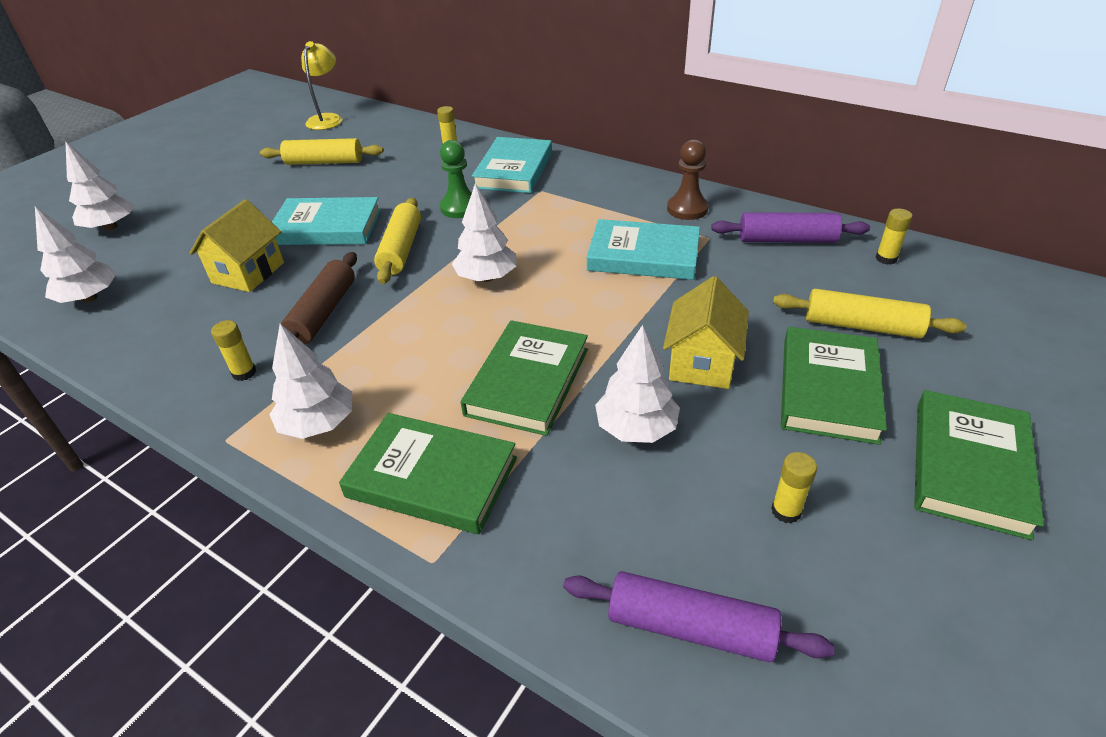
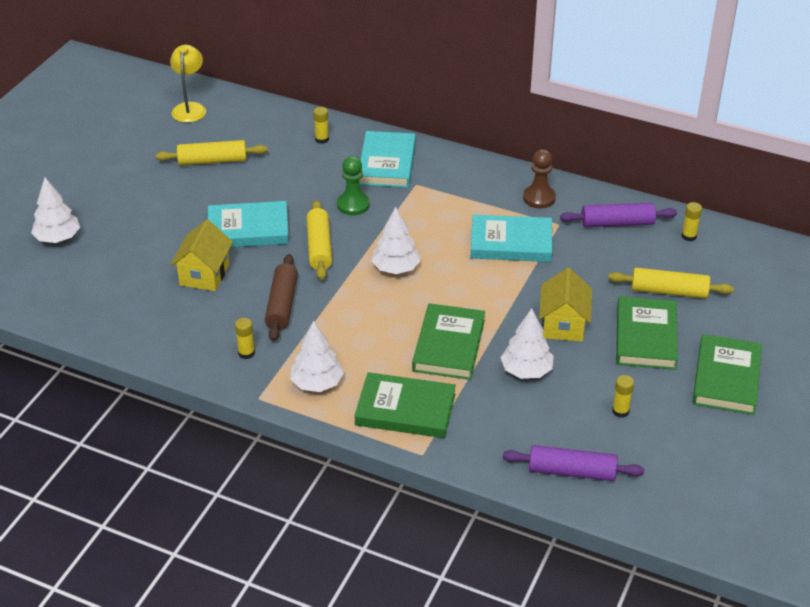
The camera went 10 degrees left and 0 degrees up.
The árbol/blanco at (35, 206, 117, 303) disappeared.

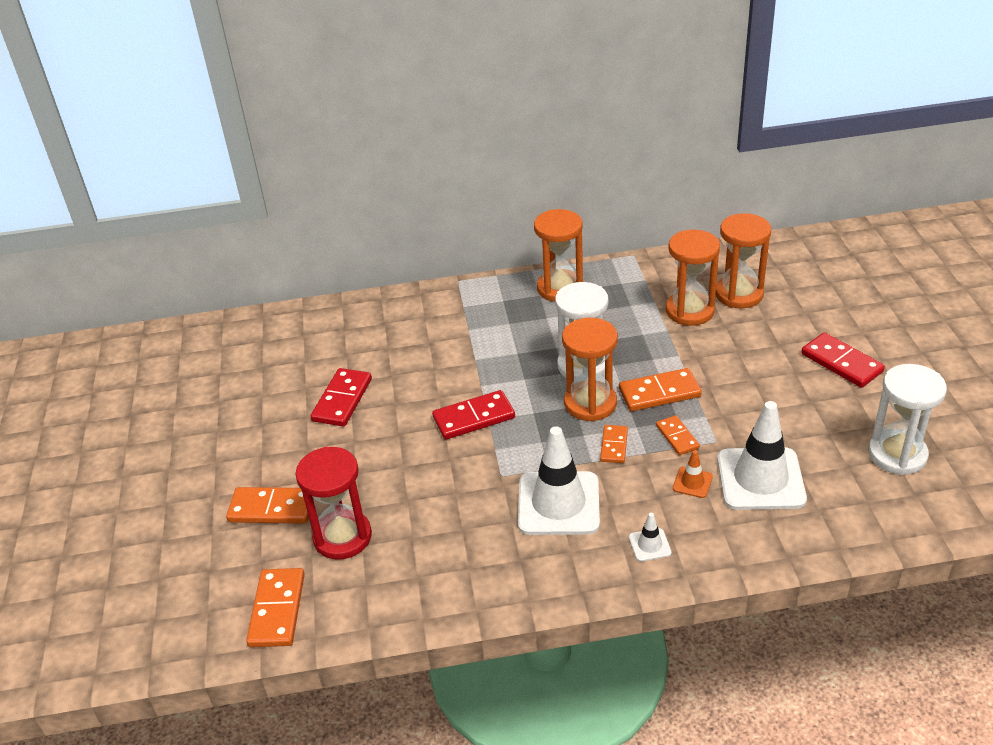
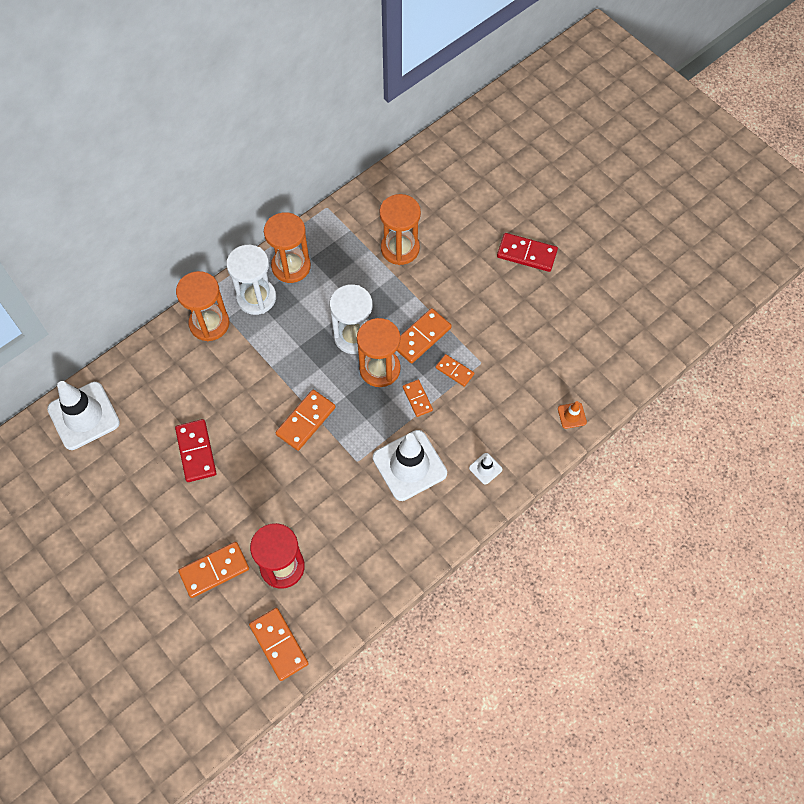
The camera went 35 degrees left and 25 degrees up.
The ficha de dominó/rojo at (432, 390, 515, 440) became the ficha de dominó/naranja at (275, 389, 336, 451).
The cono de tráfico/naranja moved from (673, 450, 713, 498) to (558, 401, 587, 429).
The reloj de arena/naranja moved from (715, 213, 771, 308) to (176, 271, 229, 341).
The cono de tráfico/blanco moved from (717, 401, 807, 510) to (47, 381, 120, 450).
The reloj de arena/blanco moved from (868, 364, 947, 475) to (226, 245, 276, 315).

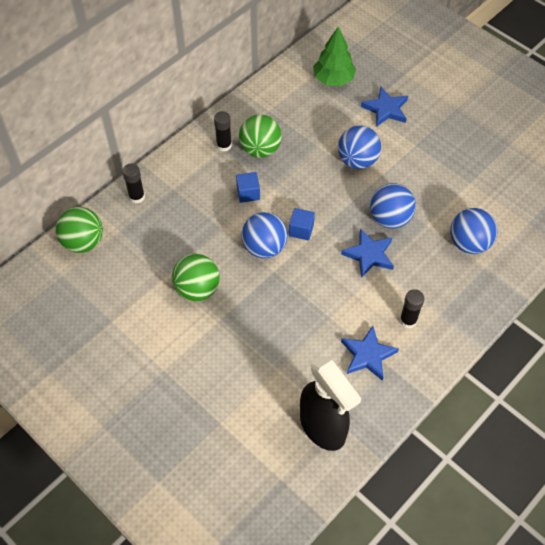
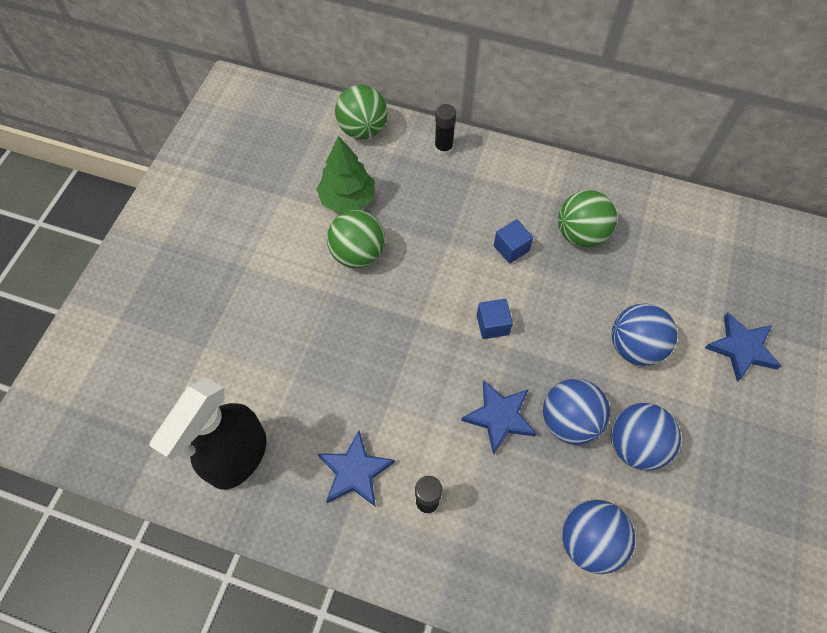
The camera went 65 degrees right and 5 degrees up.
The barra de pegamento/negro at (214, 111, 232, 152) disappeared.
The pelota/azul moved from (241, 212, 288, 258) to (611, 403, 681, 471).
The árbol/verde moved from (313, 26, 356, 86) to (316, 136, 375, 214).

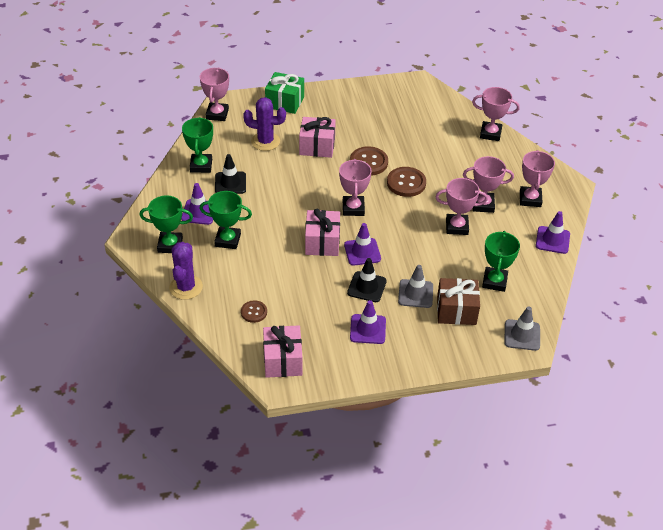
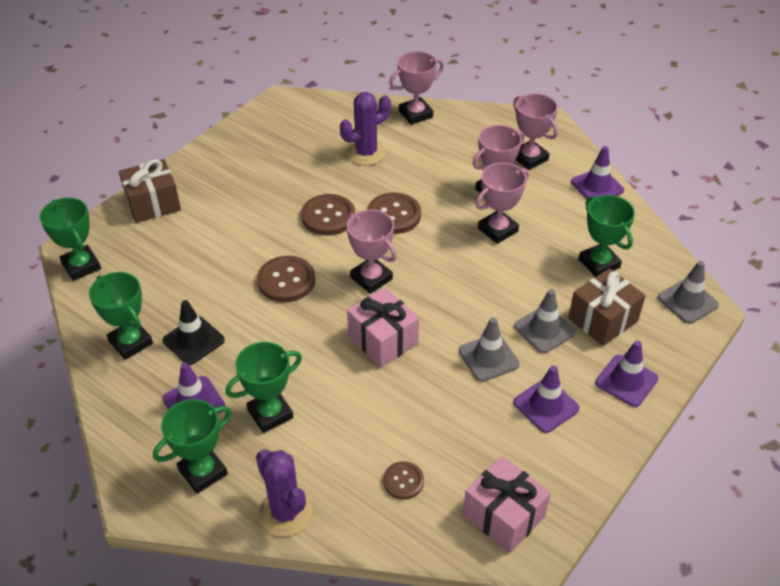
The camera went 40 degrees left and 0 degrees up.
The trofeo/rosa at (200, 67, 229, 121) became the trofeo/verde at (40, 198, 101, 281).
The cactus/morado moved from (243, 97, 286, 151) to (340, 92, 391, 165).
The regalo/verde at (265, 72, 304, 114) became the regalo/marrón at (119, 159, 181, 223).
The regalo/rosa at (299, 117, 336, 158) disappeared.
The cono de tráfico/morado moved from (344, 223, 381, 266) to (595, 341, 658, 407).
The cono de tráfico/negro at (347, 258, 387, 302) became the cono de tráfico/gris at (459, 317, 520, 382).
The botón/marrón at (257, 256, 315, 302) appeared.

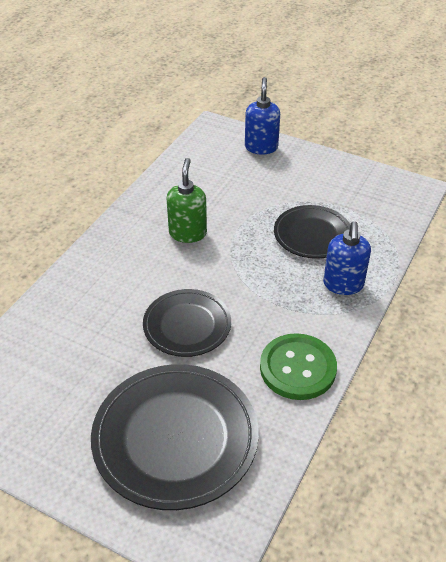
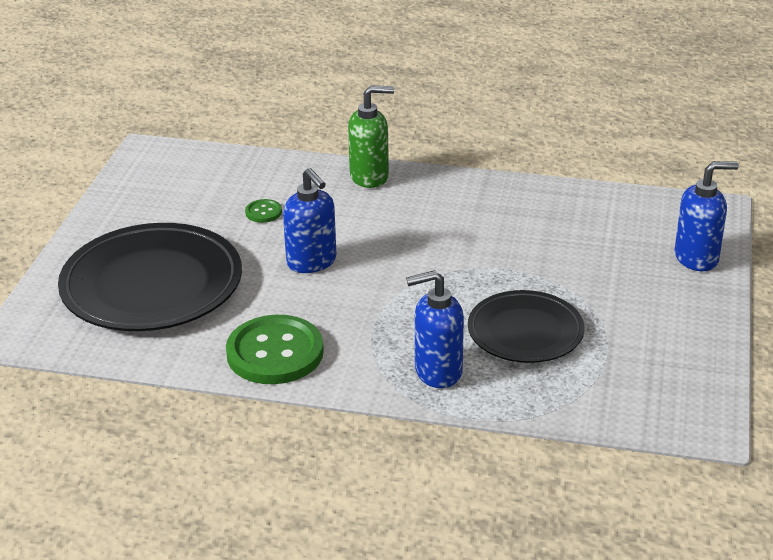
The camera went 75 degrees right and 10 degrees down.
The plato/negro at (143, 289, 231, 357) was replaced by the dispensador de jabón/azul at (283, 168, 336, 273).
The dispensador de jabón/verde moved from (167, 158, 207, 243) to (348, 85, 394, 188).
The botón/verde at (245, 199, 282, 223) appeared.

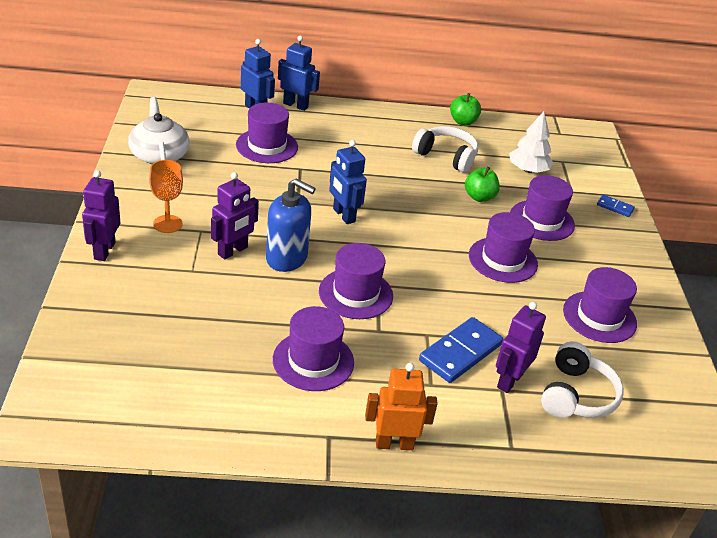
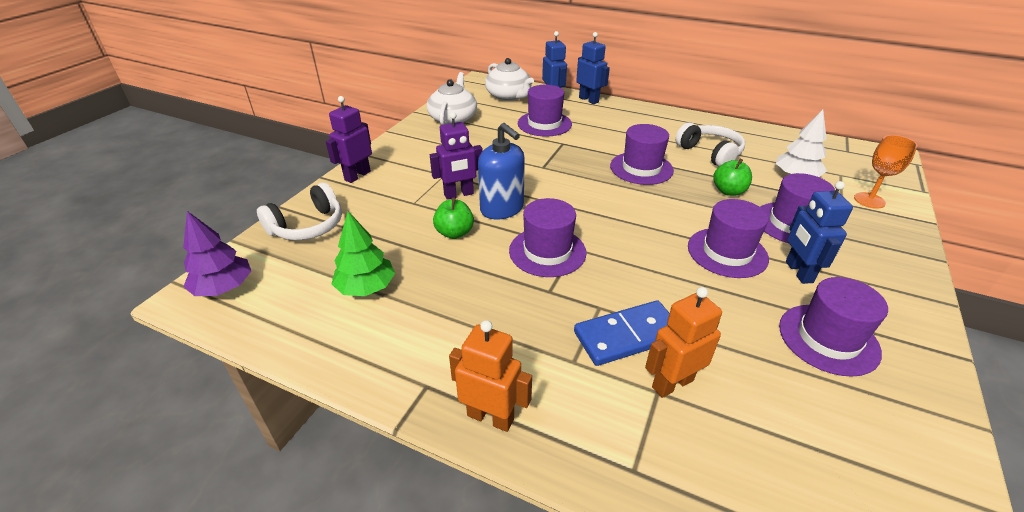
The camera went 30 degrees right and 0 degrees up.
The copa/naranja moved from (149, 160, 183, 233) to (854, 135, 917, 209).
The sombrero/morado moved from (273, 306, 354, 391) to (610, 124, 674, 185).
The robot/azul moved from (329, 140, 367, 224) to (786, 181, 853, 284).
The manzana/verde moved from (450, 93, 481, 125) to (433, 198, 474, 239).
The robot/morado at (496, 302, 546, 393) became the robot/naranja at (645, 287, 722, 398).
The auriculares/blanco moved from (541, 342, 624, 418) to (257, 183, 342, 240).
The ficha de dominó/azul at (597, 195, 635, 217) disappeared.
The árbol/morado at (183, 211, 251, 296) appeared.
The árbol/verde at (332, 211, 395, 296) appeared.
The tetera/blanco at (485, 58, 534, 101) appeared.

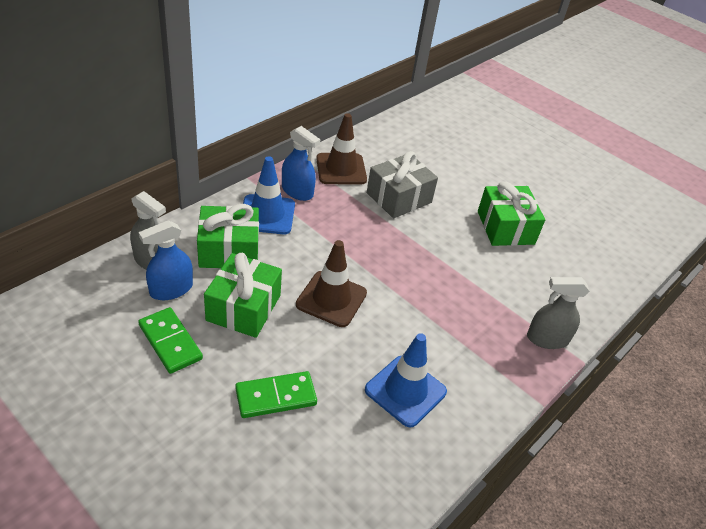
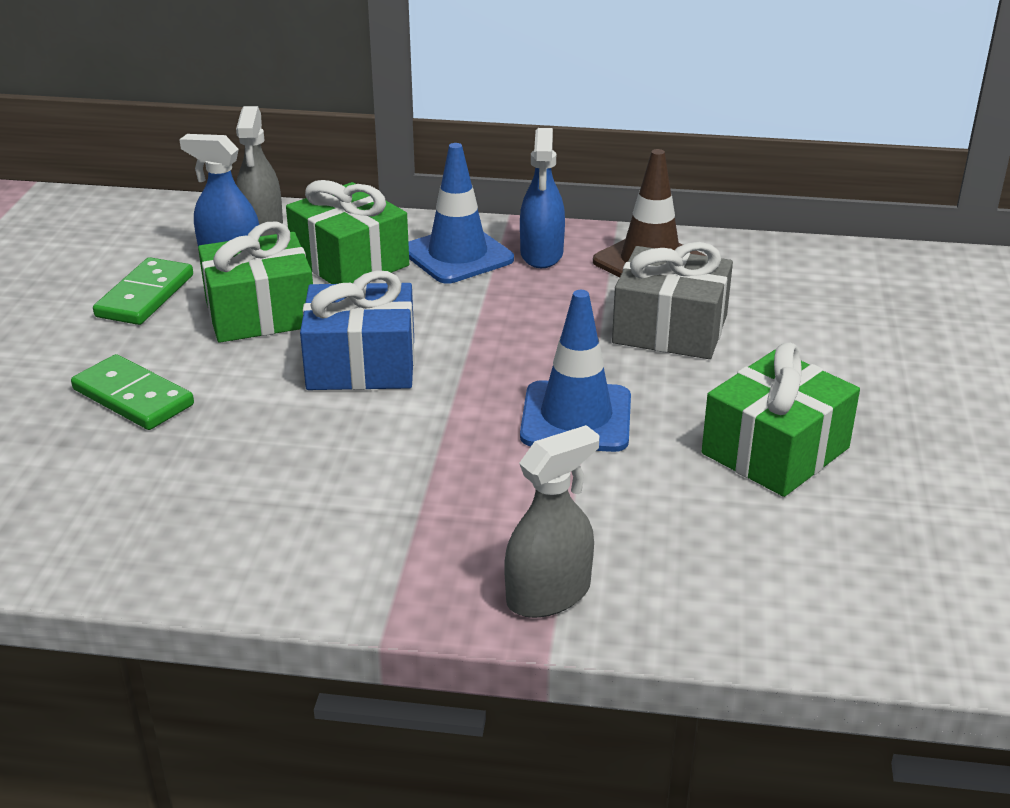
The camera went 60 degrees right and 10 degrees down.
The cono de tráfico/marrón at (296, 240, 367, 327) was replaced by the regalo/azul at (300, 271, 415, 390).
The cono de tráfico/azul moved from (365, 333, 447, 427) to (520, 290, 631, 452).
The pulverizador/gris at (527, 277, 589, 349) turned 90 degrees clockwise.

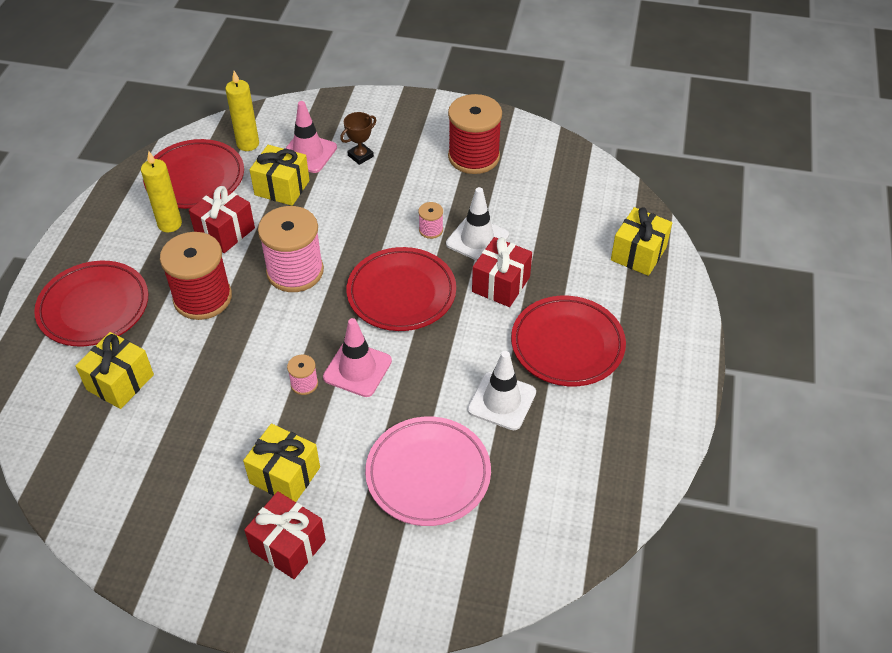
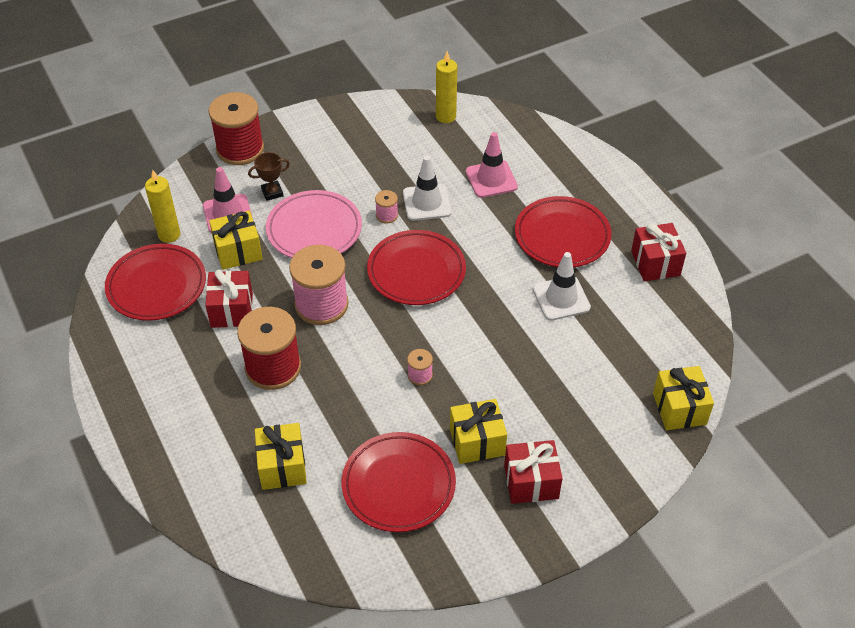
The camera went 40 degrees left and 0 degrees up.
The plato/rojo moved from (34, 261, 148, 346) to (342, 432, 456, 532).
The vela/amarillo moved from (141, 151, 182, 232) to (436, 51, 458, 123).
The cono de tráfico/rosa moved from (323, 318, 392, 397) to (466, 132, 518, 198).
The trofeo/marrón at (340, 112, 376, 165) turned 60 degrees clockwise.
The plato/rosa moved from (365, 417, 491, 526) to (266, 190, 362, 258).
The carrete/rojo moved from (448, 94, 502, 174) to (209, 92, 264, 165).
The regalo/rojo moved from (472, 237, 532, 307) to (631, 223, 686, 281).
The regalo/amarillo moved from (611, 207, 672, 276) to (653, 366, 714, 430).

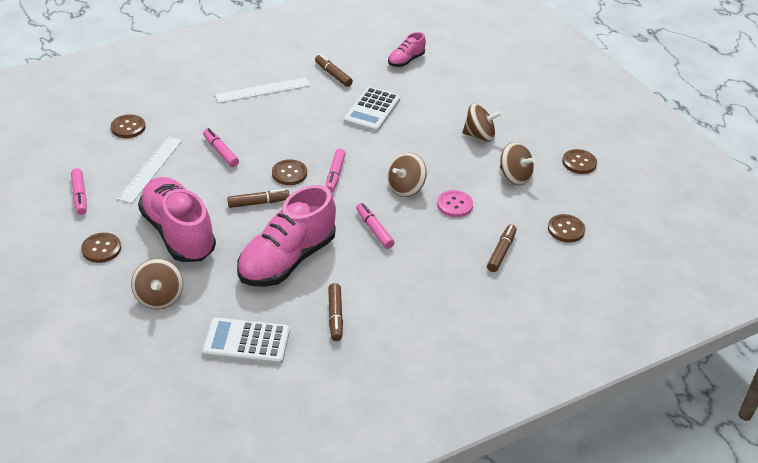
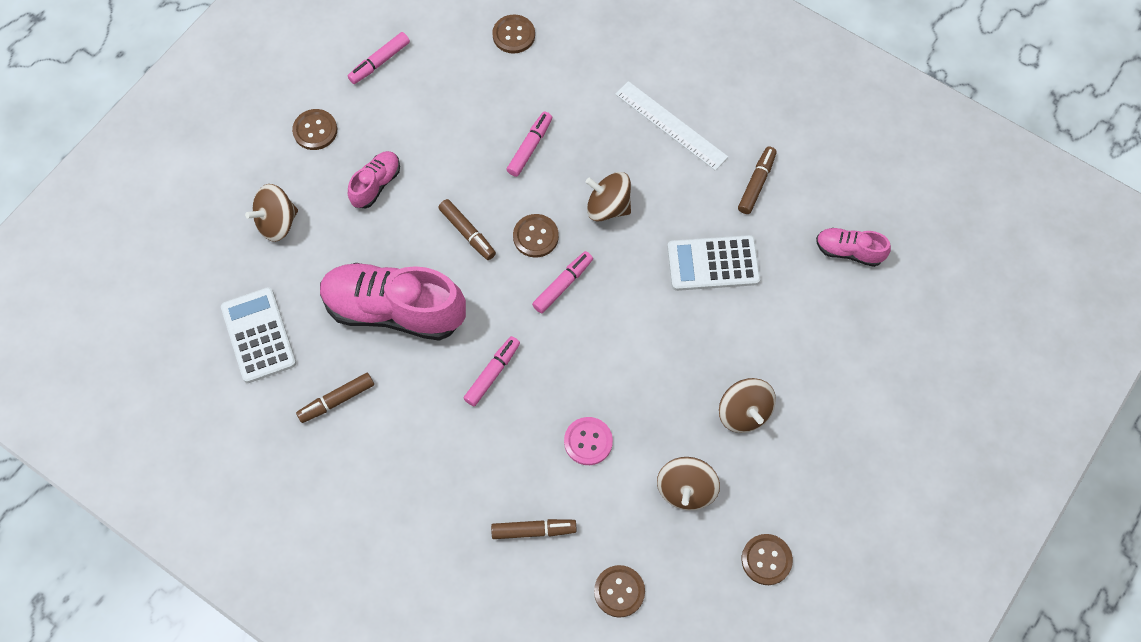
The camera went 65 degrees right and 25 degrees up.
The regla/blanco at (117, 136, 182, 203) disappeared.
The zapato/rosa at (138, 177, 216, 262) changed to 0.49 times the size.
The rotulador/rosa at (325, 149, 346, 193) turned 150 degrees clockwise.
The peonza/marrón moved from (388, 153, 427, 197) to (586, 172, 631, 221).

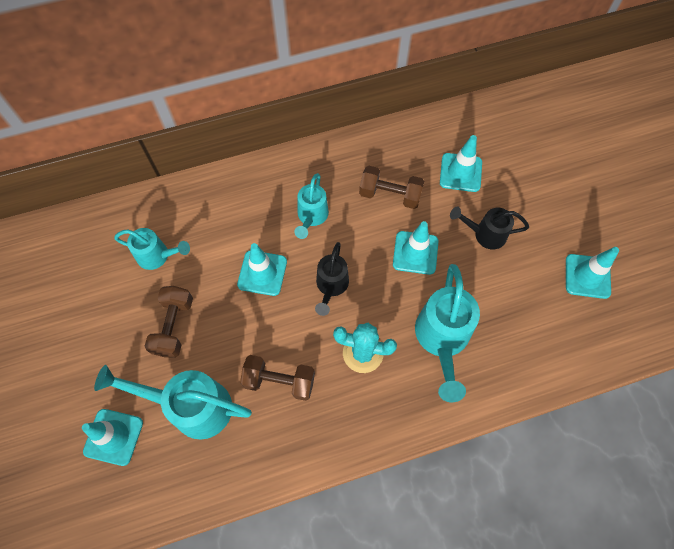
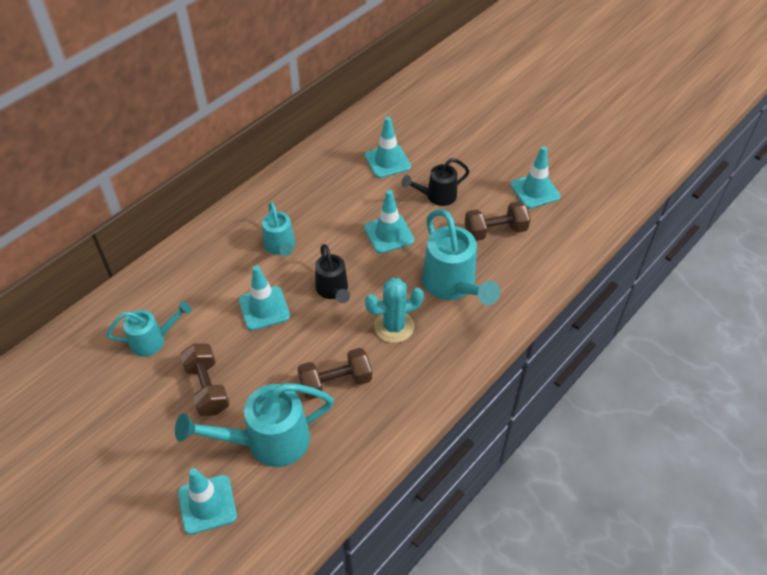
The camera went 30 degrees left and 15 degrees down.
The mancuerna/marrón moved from (359, 166, 424, 209) to (465, 201, 531, 241).

